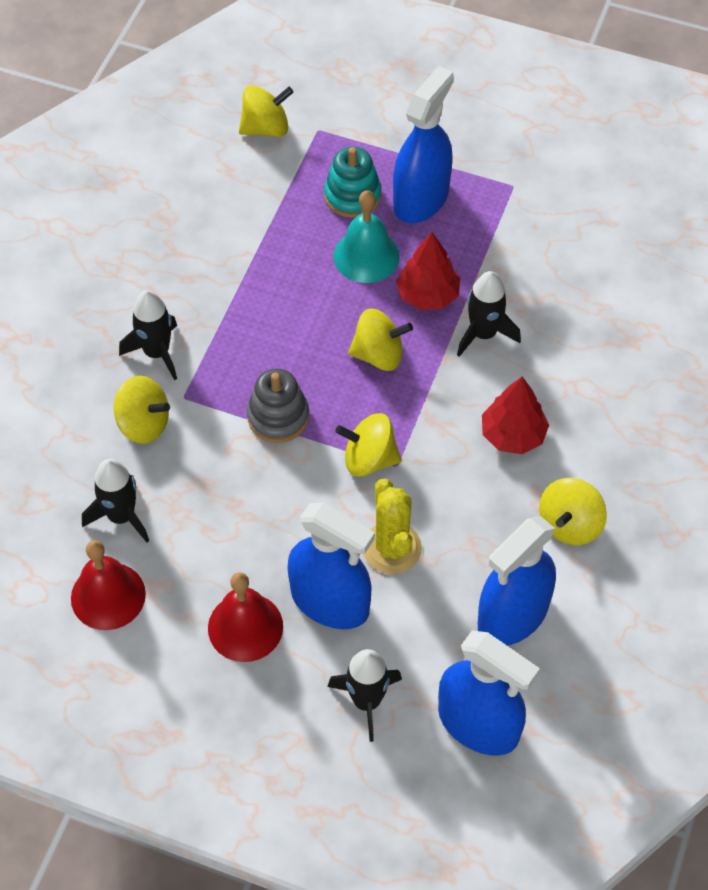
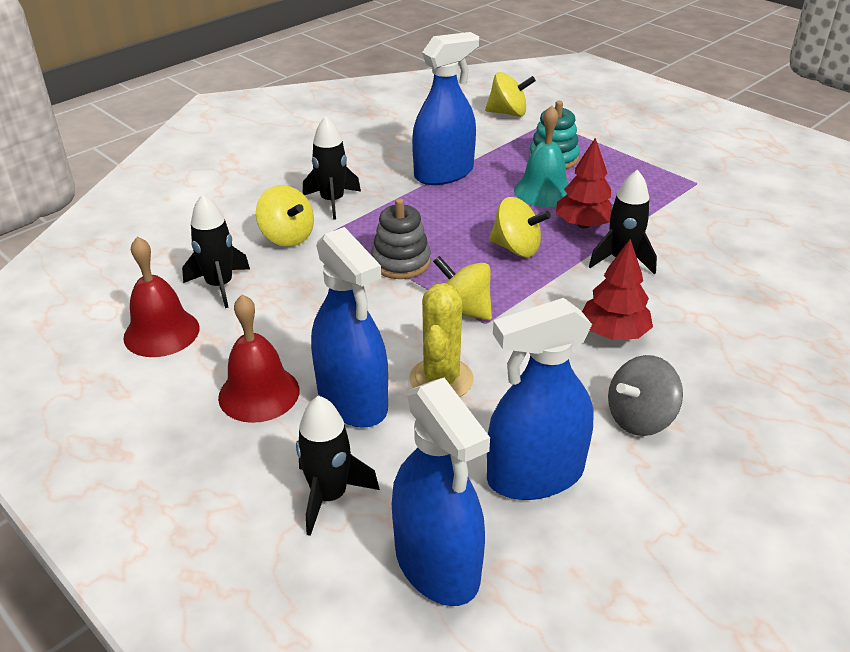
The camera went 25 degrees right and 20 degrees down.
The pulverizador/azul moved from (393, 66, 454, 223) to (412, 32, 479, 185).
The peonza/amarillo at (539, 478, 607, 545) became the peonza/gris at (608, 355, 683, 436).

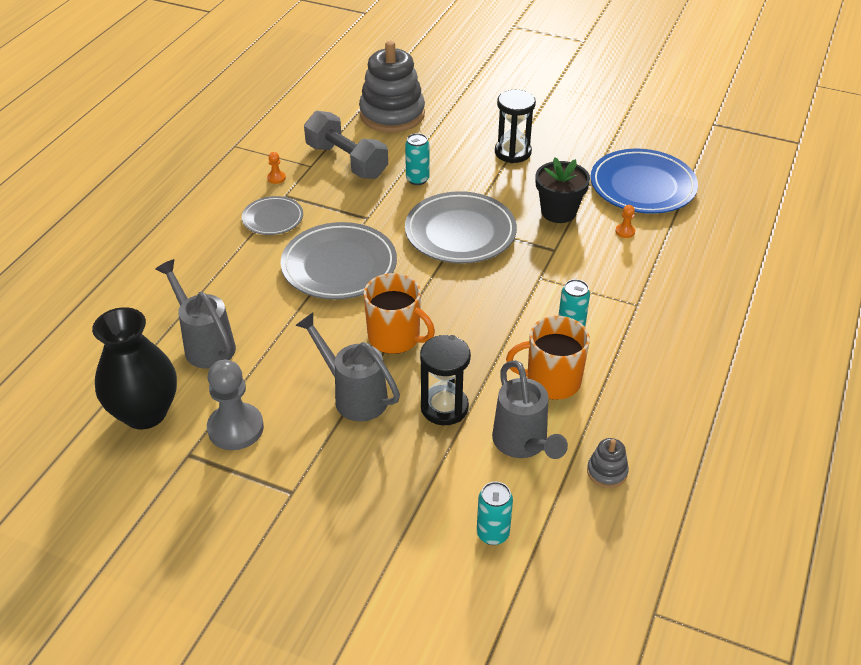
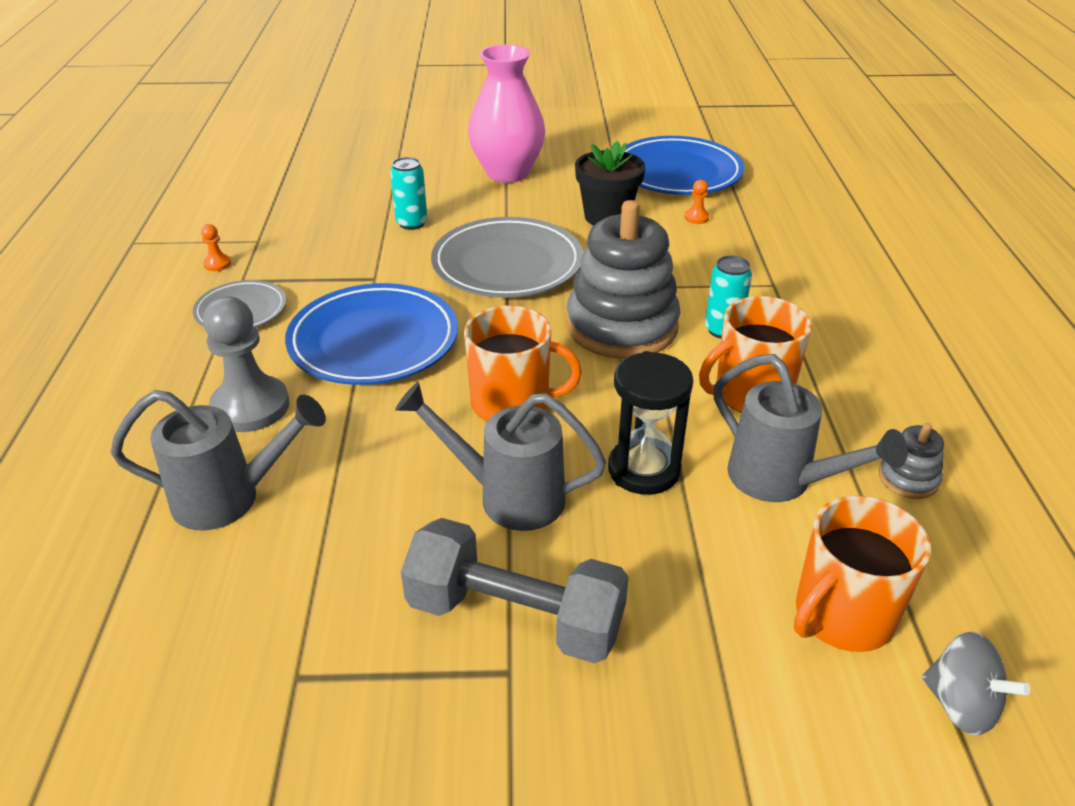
The camera went 25 degrees left and 5 degrees down.
The florero/negro at (92, 307, 177, 429) disappeared.
The regadera/gris at (155, 259, 236, 369) turned 150 degrees clockwise.
The peón/gris moved from (207, 359, 264, 450) to (203, 296, 289, 432).
The plato/gris at (281, 222, 397, 299) became the plato/azul at (285, 283, 458, 385).
The mancuerna/gris moved from (304, 111, 388, 179) to (401, 518, 629, 664).
The juguete apilable/gris moved from (359, 41, 425, 132) to (566, 200, 680, 359).
The lata/turquesa at (477, 482, 513, 545) was replaced by the taza/naranja at (794, 495, 931, 652).
The reloj de arena/negro at (495, 90, 536, 163) was replaced by the florero/rosa at (468, 44, 546, 183).
The peonza/gris at (922, 631, 1030, 736) appeared.

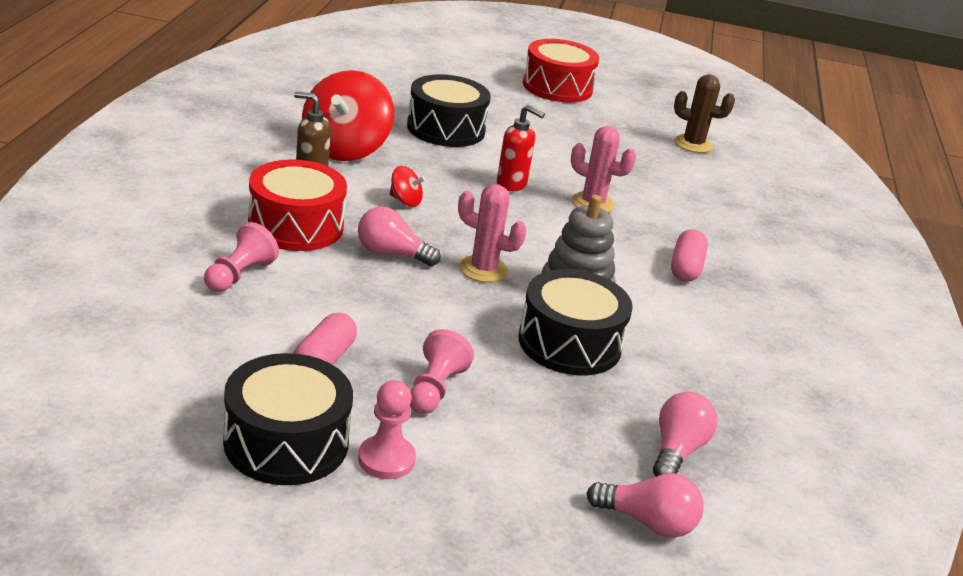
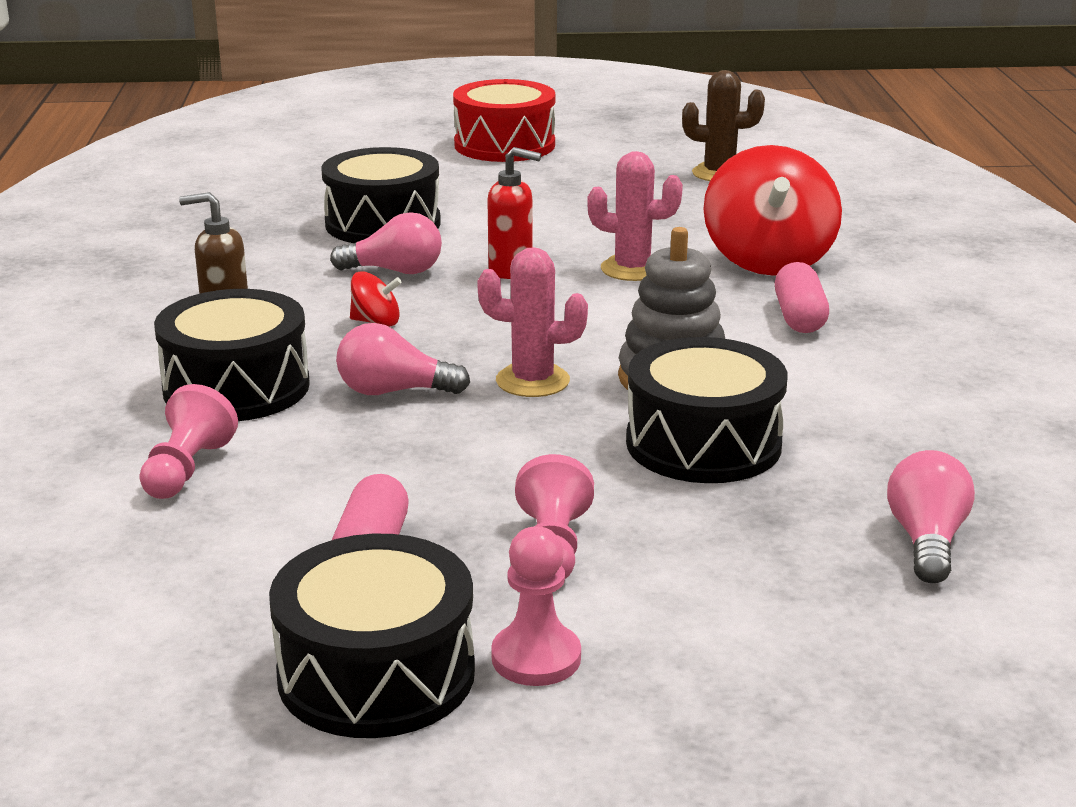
The camera went 10 degrees left and 5 degrees down.
The tambor/rojo at (248, 159, 347, 251) became the tambor/negro at (154, 289, 310, 421).
The peonza/rojo moved from (302, 70, 394, 161) to (703, 145, 842, 276).
The bombilla/rosa moved from (586, 473, 704, 538) to (330, 212, 442, 274).

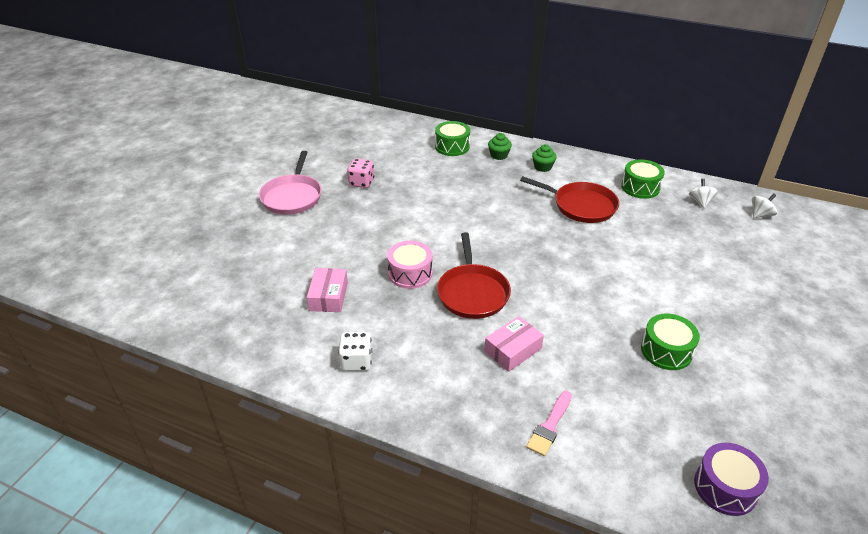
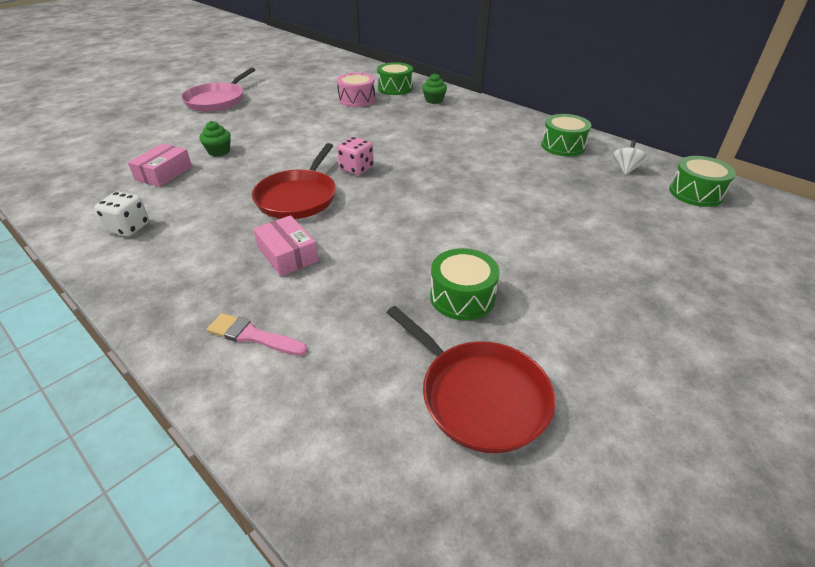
The camera went 20 degrees right and 0 degrees up.
The dado/rosa moved from (347, 158, 374, 188) to (337, 137, 374, 175).
The tambor/rosa moved from (387, 241, 432, 289) to (337, 73, 375, 107).
The caja/rosa at (484, 316, 544, 372) turned 75 degrees clockwise.
The sartén/rojo moved from (520, 176, 619, 223) to (386, 306, 555, 453).
The pincel/rosa at (526, 391, 572, 456) turned 60 degrees clockwise.
The magdalena/verde moved from (532, 144, 557, 172) to (200, 121, 231, 156).
The tambor/morado at (694, 443, 769, 516) disappeared.
The peonza/blanco at (752, 193, 777, 218) was replaced by the tambor/verde at (669, 156, 736, 207).

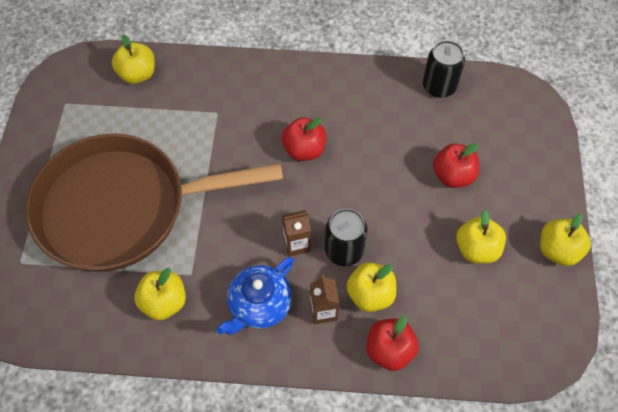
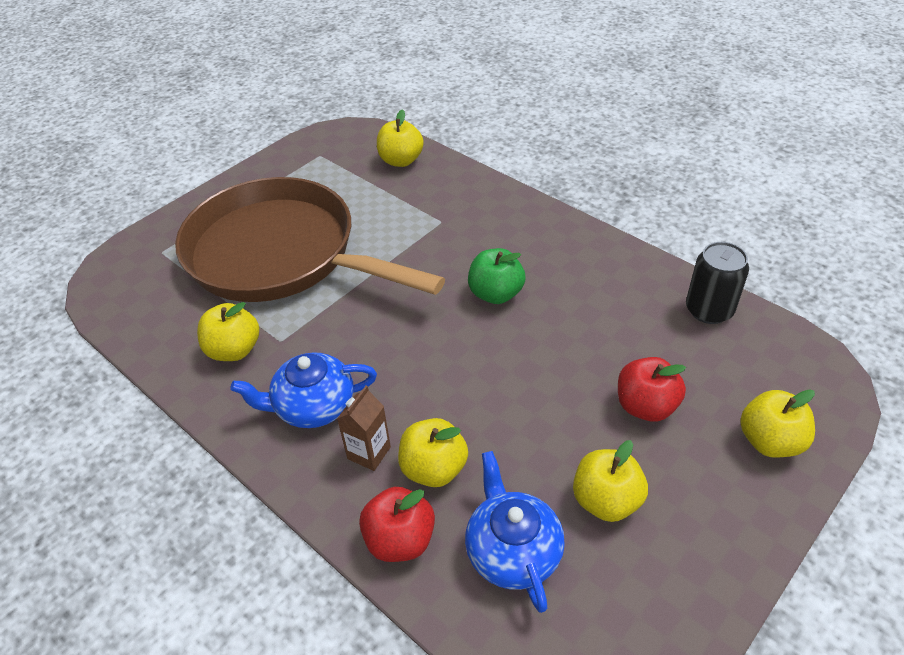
The camera went 40 degrees right and 15 degrees down.
The manzana/rojo at (282, 117, 326, 161) became the manzana/verde at (468, 248, 526, 304).
The cartón de leche/marrón at (282, 210, 311, 257) disappeared.
The lata/negro at (325, 209, 367, 266) disappeared.
The manzana/amarillo moved from (540, 214, 591, 266) to (740, 389, 815, 458).
The tetera/azul at (465, 451, 565, 613) appeared.

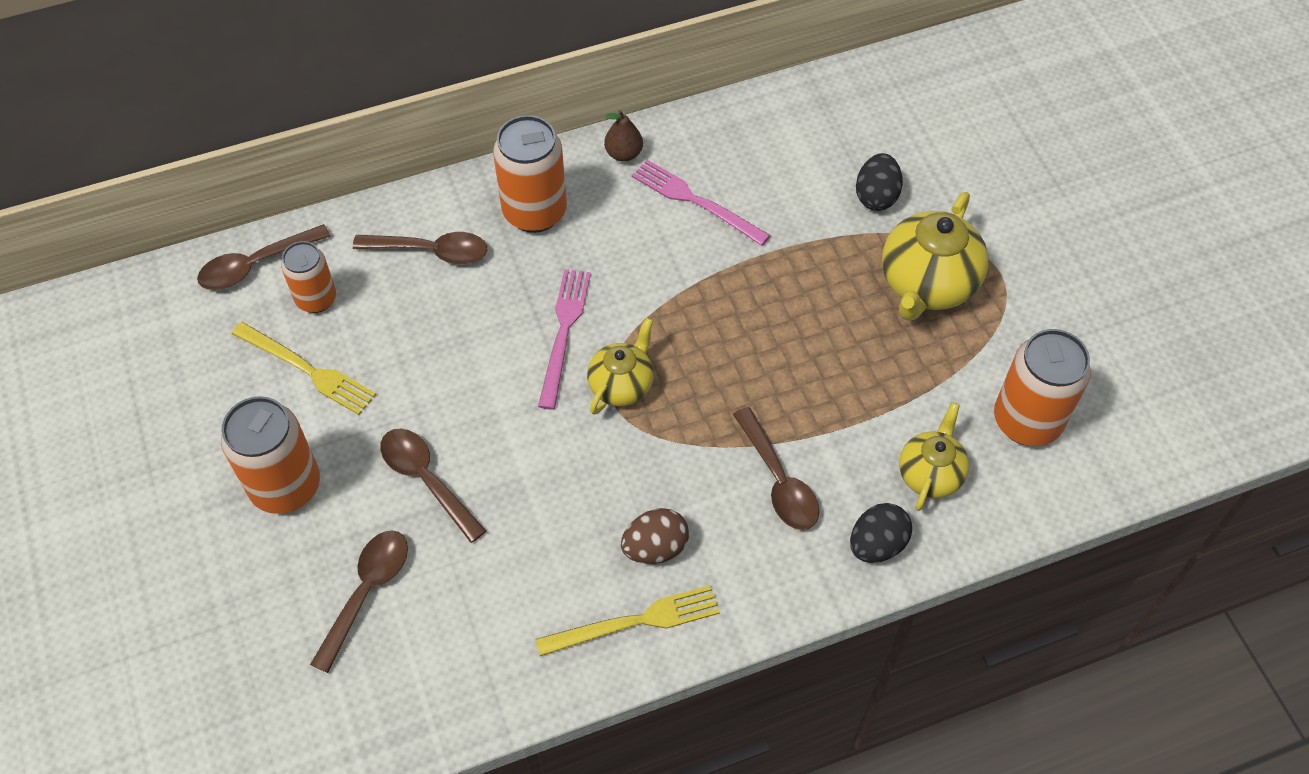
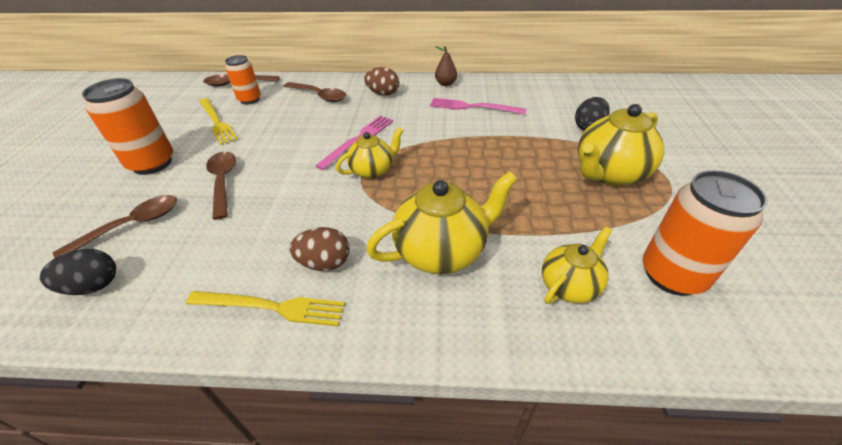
The camera went 25 degrees right and 15 degrees down.
The lata/naranja at (493, 115, 567, 233) was replaced by the huevo/marrón at (364, 67, 399, 96).
The tenedor/rosa at (632, 160, 770, 246) turned 45 degrees counterclockwise.
The cuchara/marrón at (733, 407, 820, 530) was replaced by the tetera/amarillo at (366, 171, 517, 274).
The huevo/negro moved from (850, 503, 912, 563) to (40, 249, 116, 295).

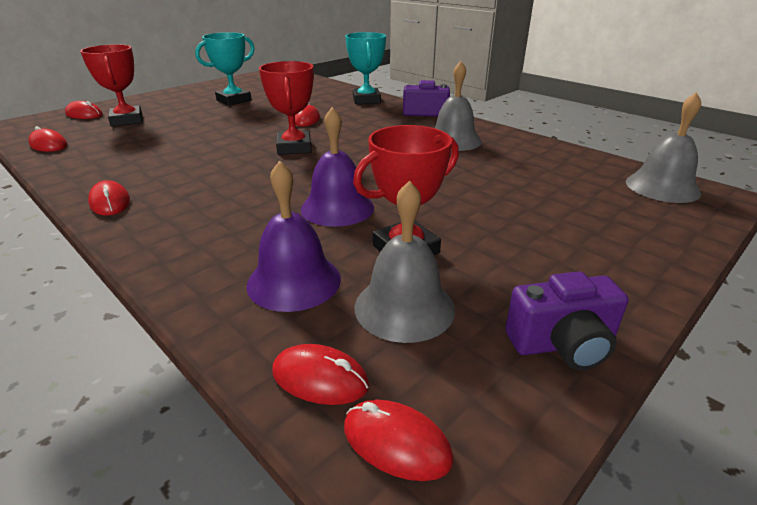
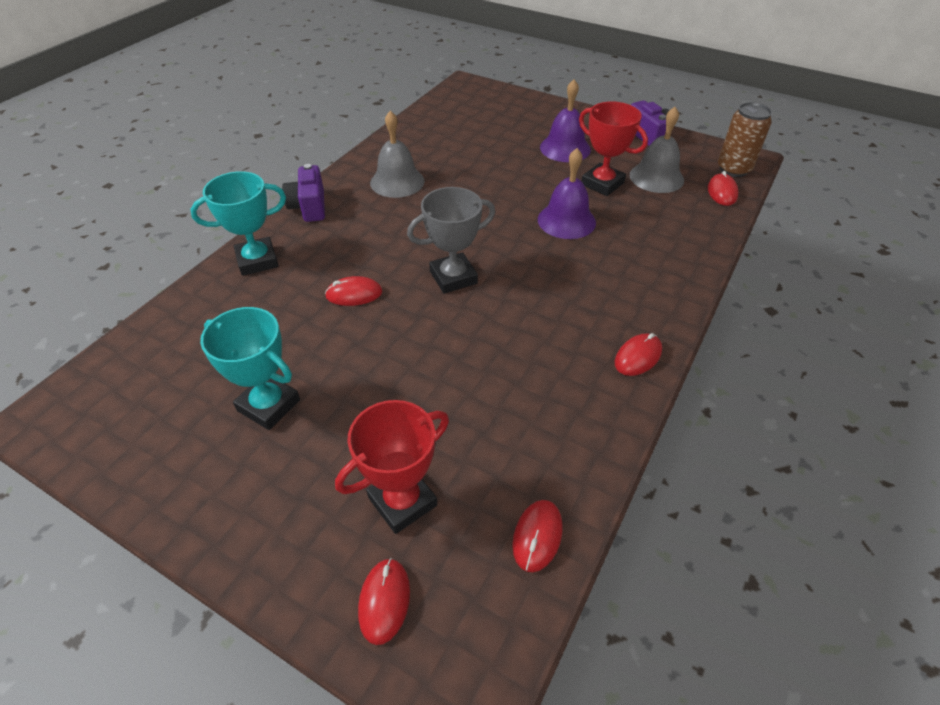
The camera went 105 degrees left and 15 degrees up.
The campana/morado moved from (246, 161, 341, 312) to (540, 79, 591, 162).
The trofeo/rojo at (259, 61, 314, 155) became the trofeo/gris at (407, 187, 495, 294).
The ratón/rojo at (344, 399, 454, 481) was replaced by the lata/marrón at (718, 102, 772, 177).
The campana/gris at (626, 92, 701, 203) disappeared.

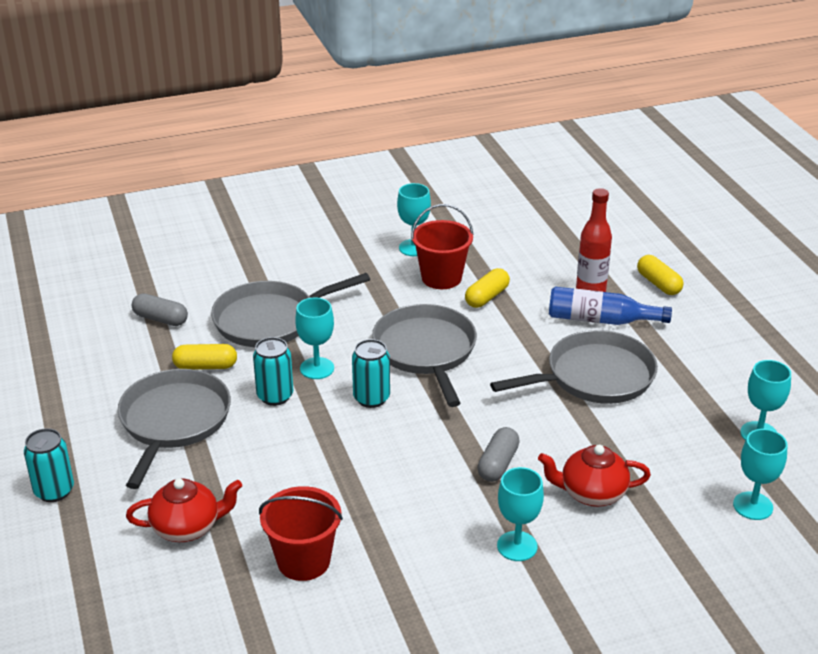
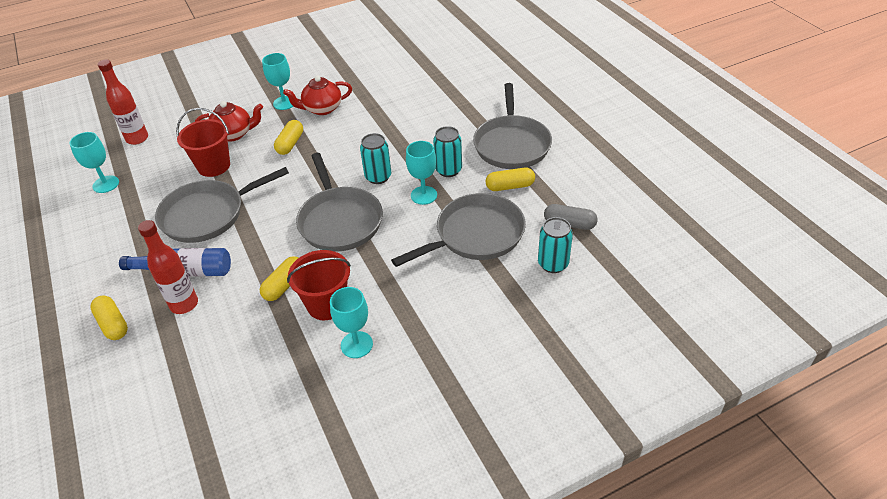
The camera went 175 degrees right and 10 degrees up.
The lata/turquesa moved from (24, 428, 74, 502) to (538, 217, 573, 273).
The tetera/rojo moved from (126, 479, 242, 542) to (283, 75, 352, 115).
The balde/rojo moved from (259, 486, 343, 581) to (176, 108, 230, 177).
The cápsula/gris at (478, 427, 520, 482) became the cápsula/amarillo at (274, 120, 303, 155).
The copa/turquesa at (733, 429, 788, 520) was replaced by the botella/rojo at (98, 60, 148, 145).

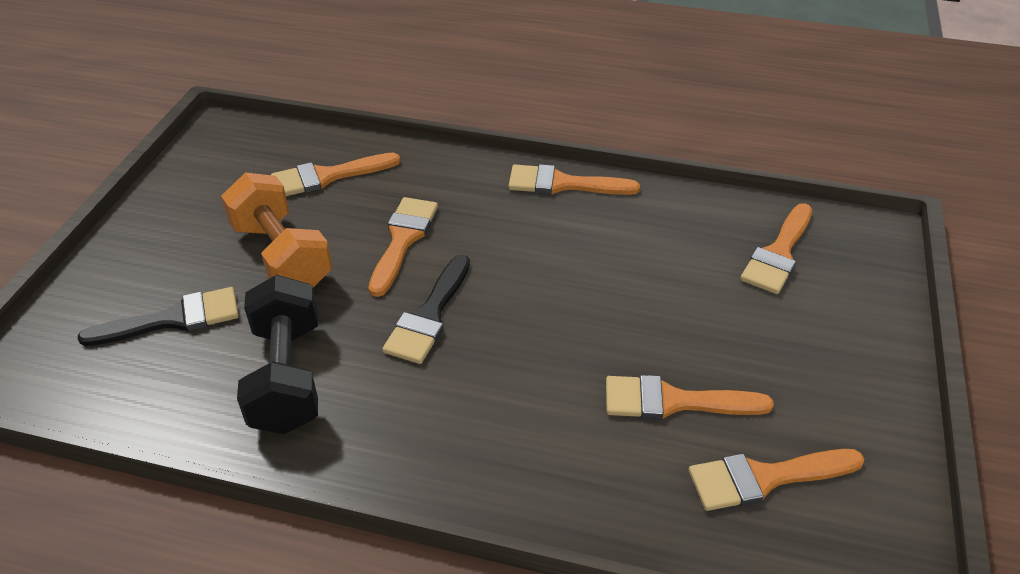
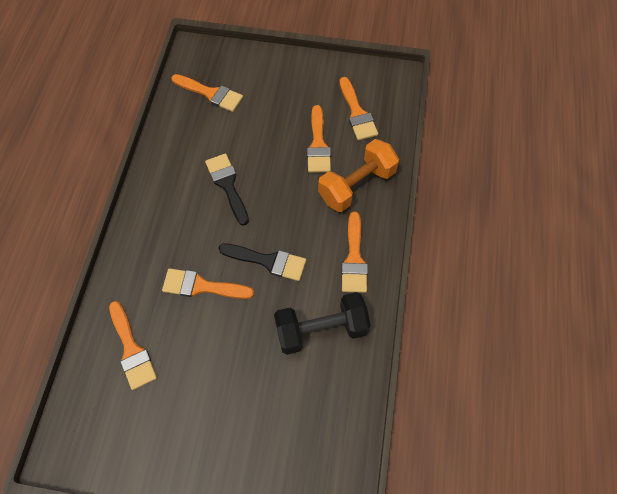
The camera went 95 degrees left and 20 degrees up.
The pincel/negro moved from (78, 287, 239, 346) to (205, 153, 249, 226).
The mancuerna/naranja moved from (221, 172, 332, 287) to (318, 139, 399, 212).
The pincel/naranja moved from (508, 164, 640, 195) to (341, 212, 368, 293).

